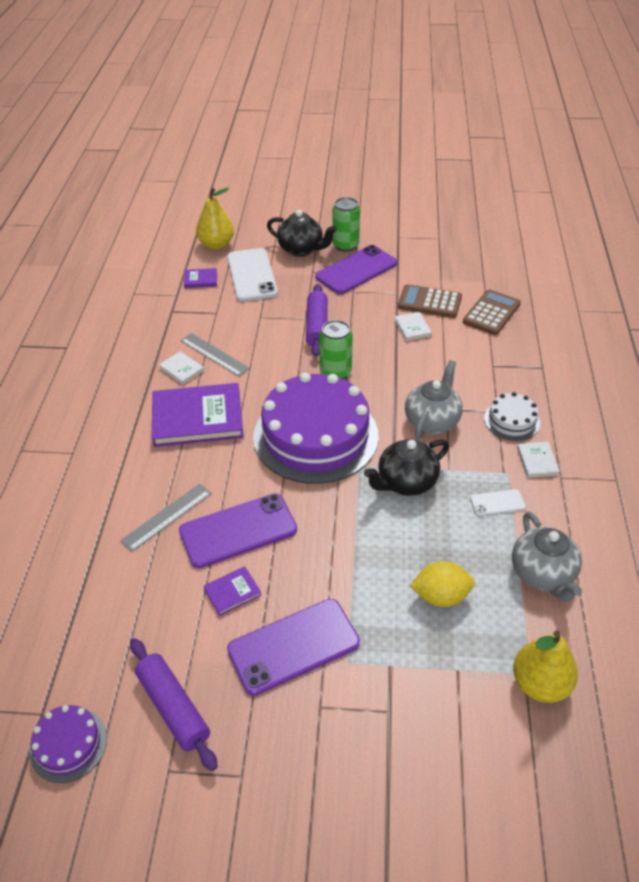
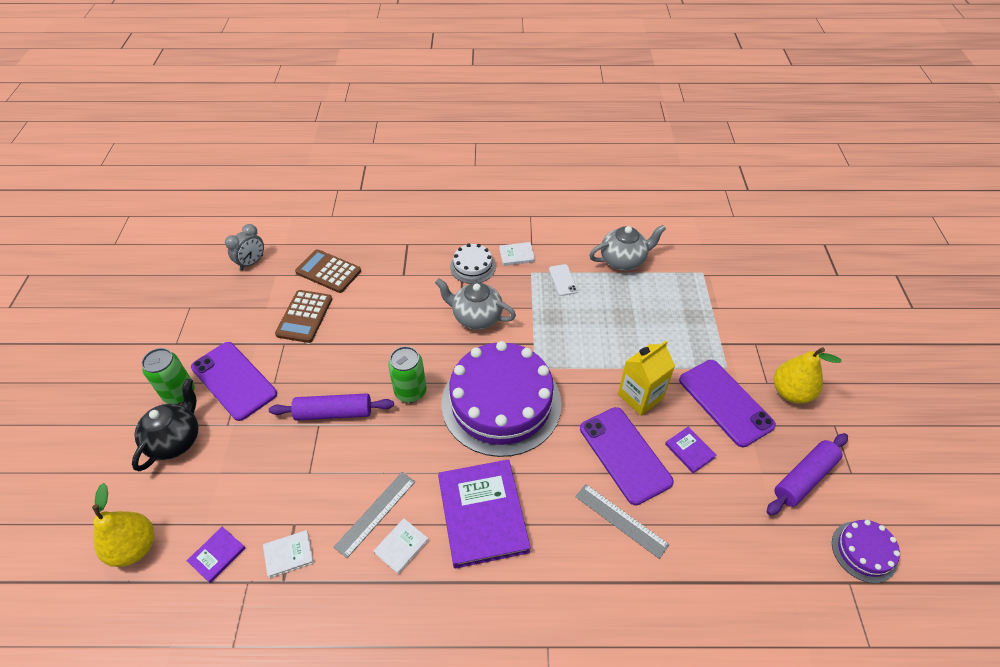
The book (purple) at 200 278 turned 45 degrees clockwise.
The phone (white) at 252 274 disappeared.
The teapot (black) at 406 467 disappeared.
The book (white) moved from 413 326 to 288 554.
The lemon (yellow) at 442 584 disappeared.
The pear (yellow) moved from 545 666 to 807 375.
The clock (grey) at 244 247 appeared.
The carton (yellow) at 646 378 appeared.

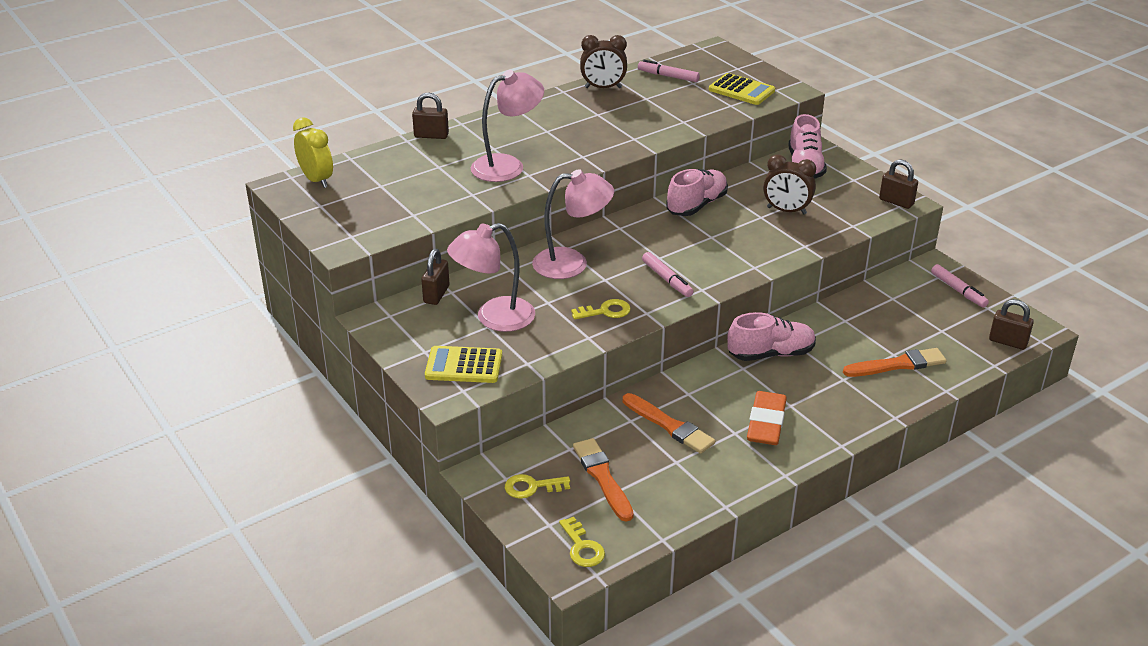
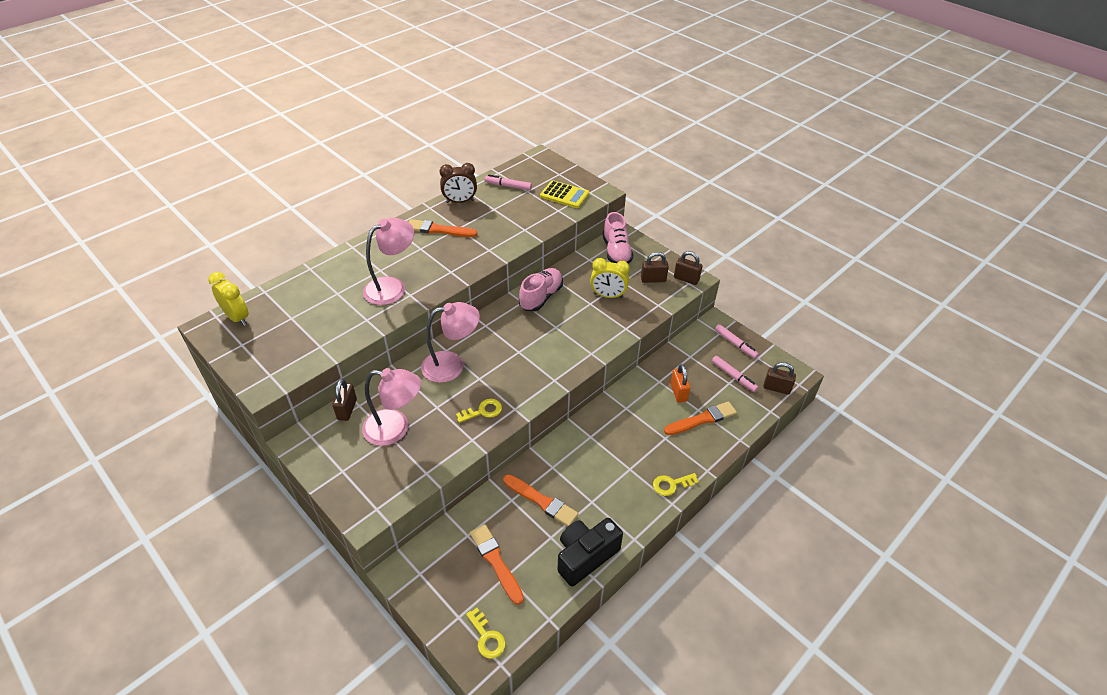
The padlock (brown) moved from 430 115 to 655 267.
The calculator (yellow) at 463 364 disappeared.
The lamp (pink) at 491 277 turned 135 degrees counterclockwise.
The key (yellow) moved from 537 486 to 676 484.
The marker (pink) moved from 667 274 to 735 374.
The shoe (pink) at 771 336 disappeared.
The eraser (orange) at 766 418 disappeared.
The clock (brown) at 789 184 became the clock (yellow) at 610 278.
The brush (orange) at 443 228 appeared.
The camera (black) at 590 552 appeared.
The padlock (orange) at 680 383 appeared.

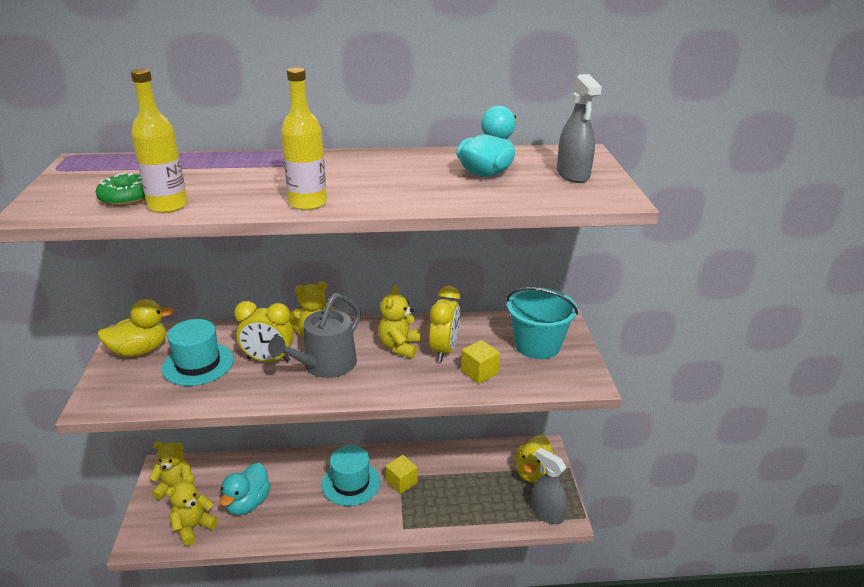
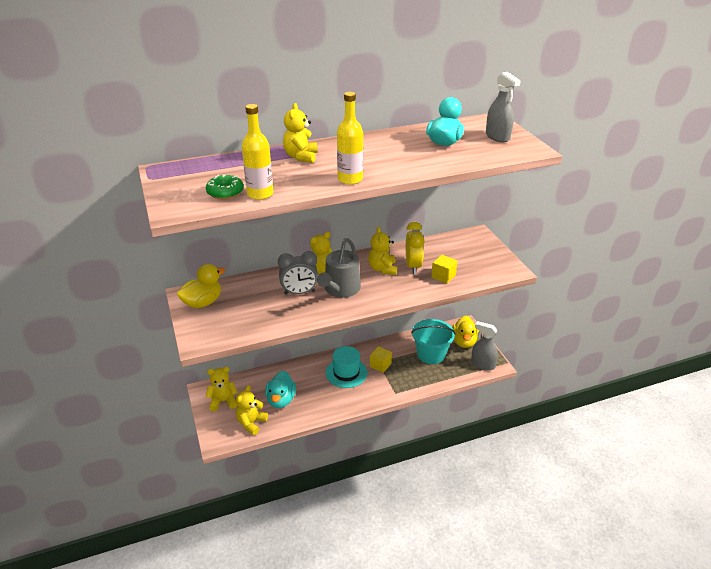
The hat (turquoise) at 198 352 disappeared.
The clock (yellow) at 264 331 became the clock (grey) at 298 273.
The bucket (turquoise) moved from 542 323 to 433 341.
The teddy bear (yellow) at 300 133 appeared.

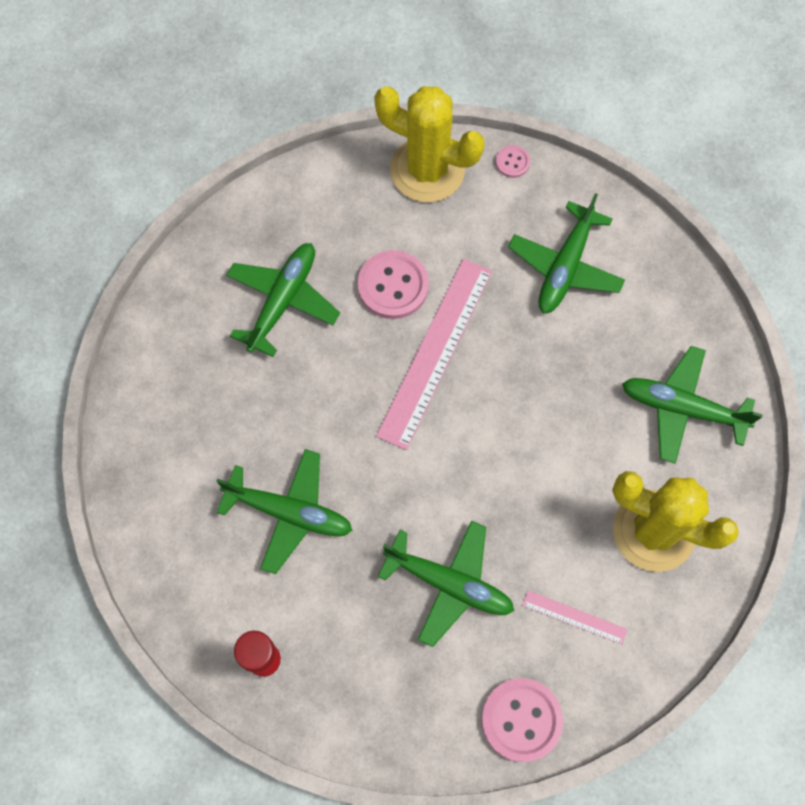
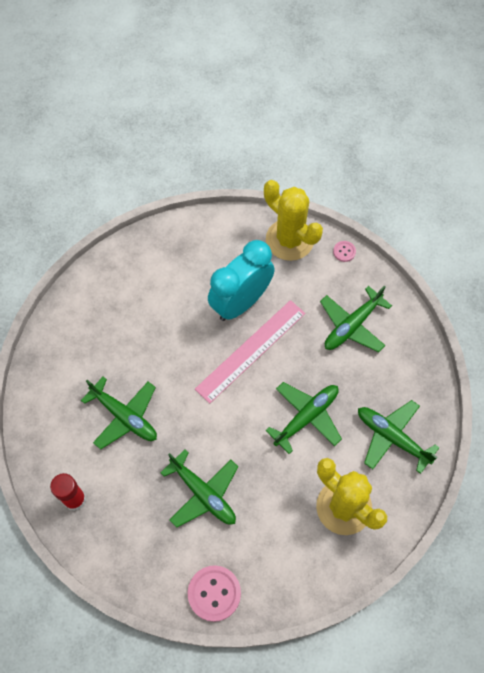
The plane (green) moved from 283 300 to 304 418.
The button (pink) at 393 284 was replaced by the clock (turquoise) at 241 280.
The ruler (pink) at 575 617 disappeared.

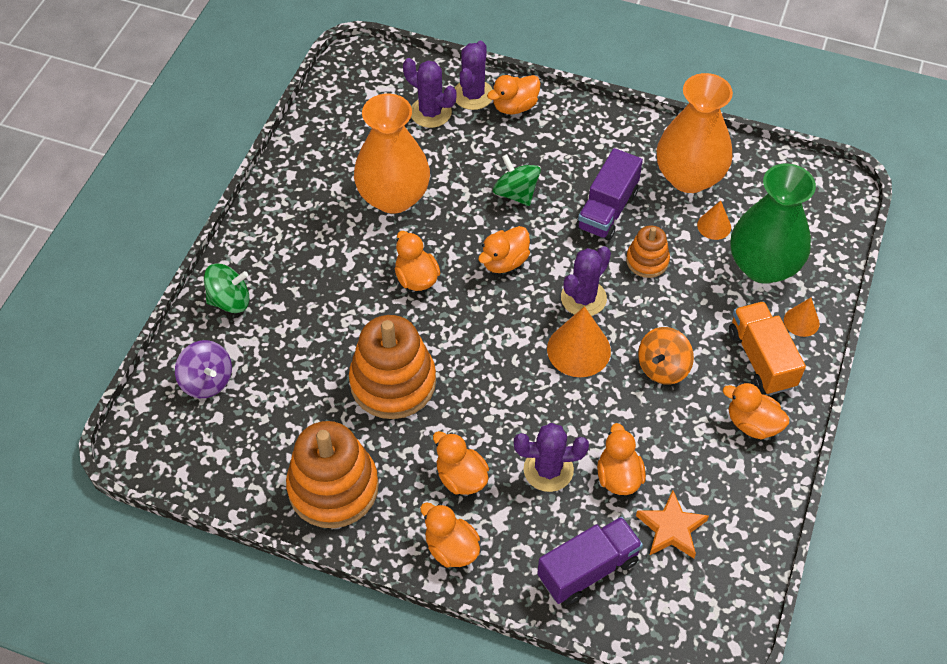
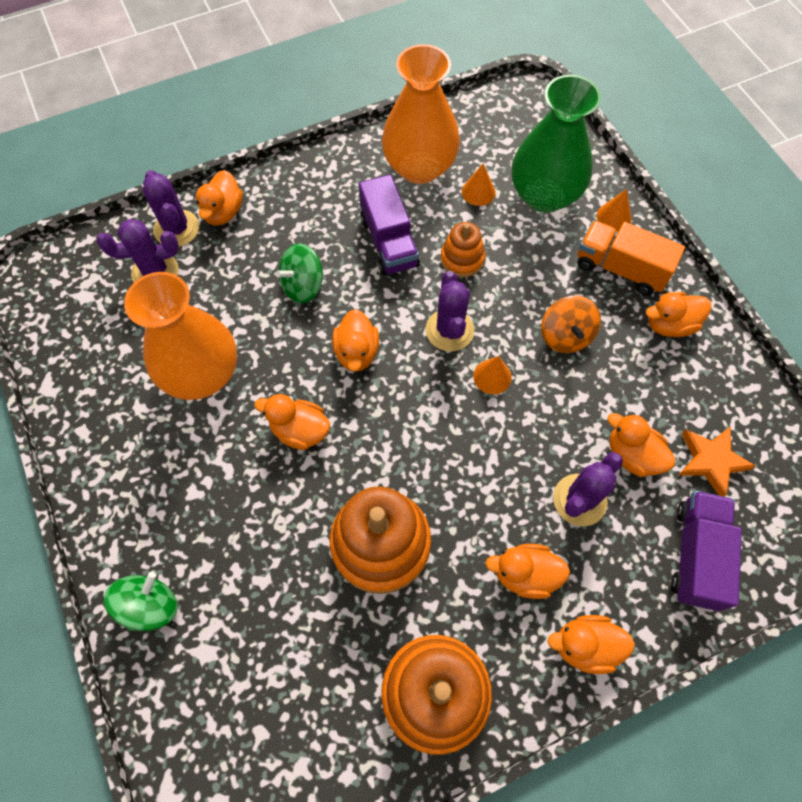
The spinning top (purple) at 203 369 disappeared.
The spinning top (green) at 517 180 turned 45 degrees counterclockwise.
The cone (orange) at 579 341 changed to 0.56 times the size.

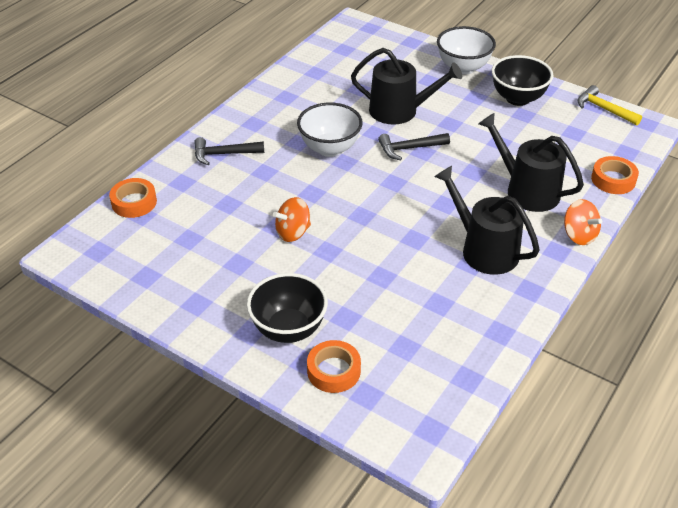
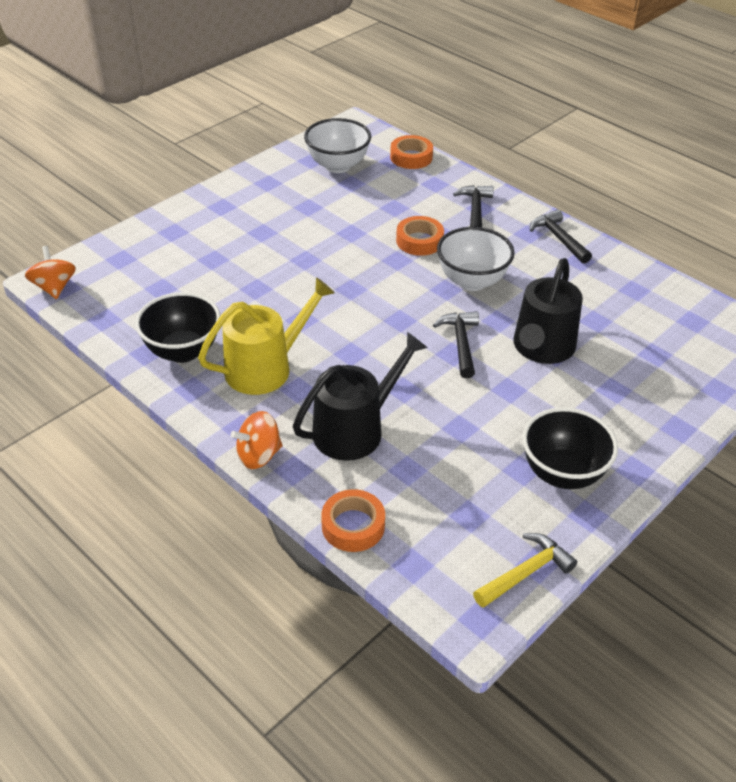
The bowl (black) moved from 287 308 to 177 327.
The spinning top (orange) moved from 292 219 to 50 272.
The tape (orange) moved from 334 366 to 420 236.
The watering can (black) at 487 220 became the watering can (yellow) at 266 336.
The bowl (white) moved from 466 50 to 337 145.
The hammer (black) at 561 236 appeared.

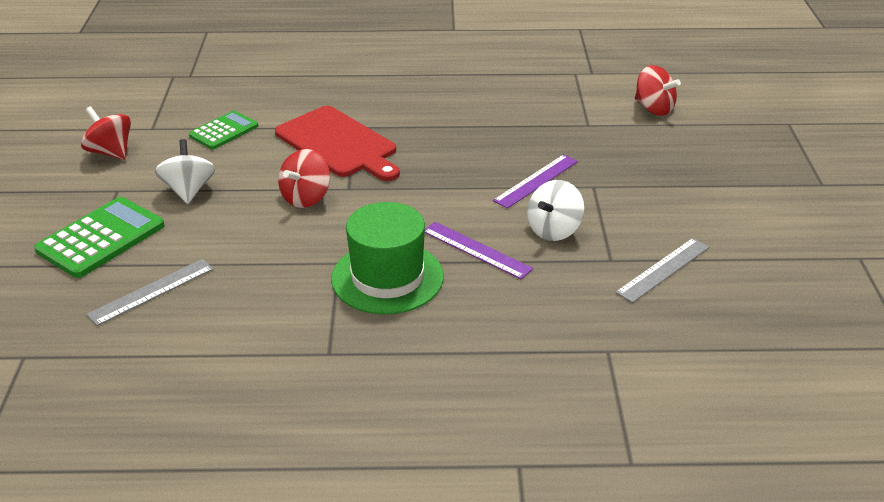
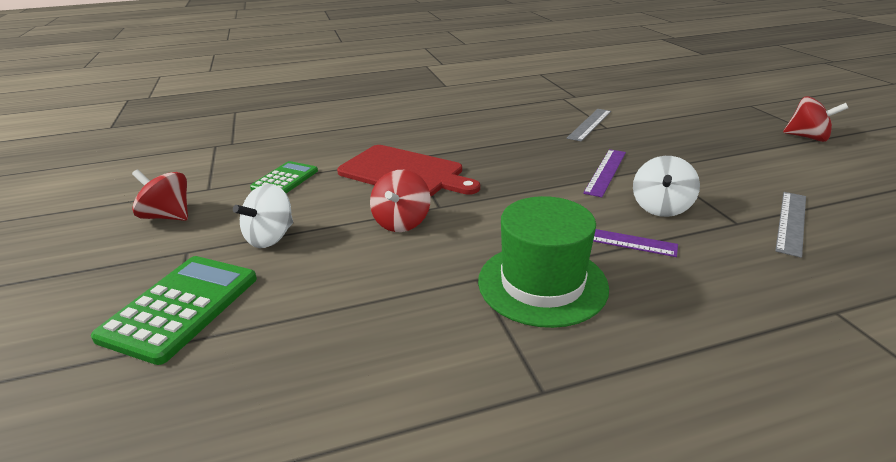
The ruler (grey) moved from 150 292 to 589 125.
The spinning top (white) at 185 171 turned 120 degrees counterclockwise.
The spinning top (red) moved from 658 90 to 815 119.

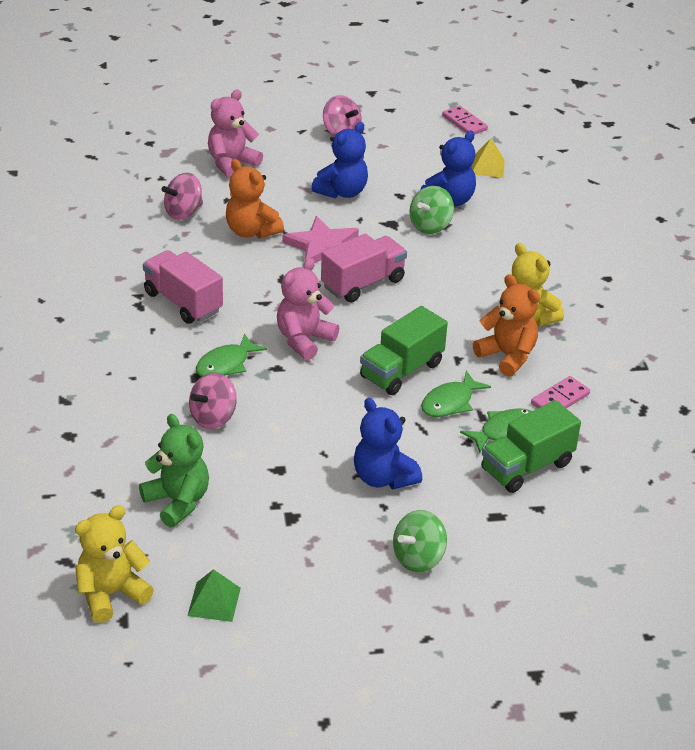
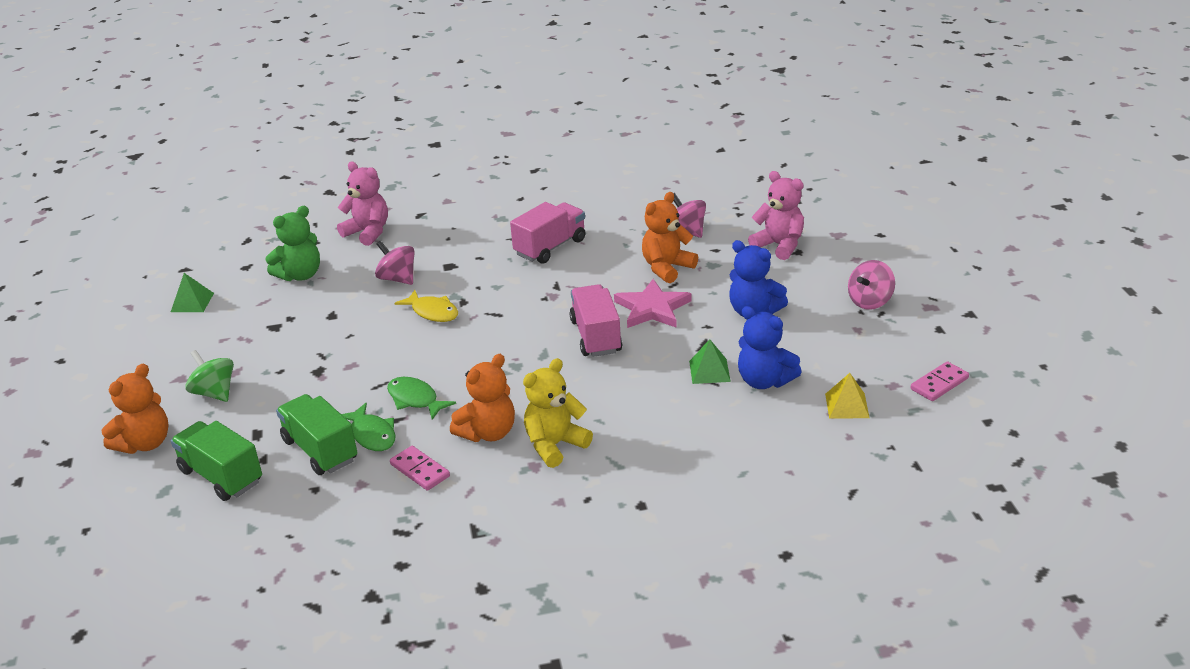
The teddy bear (yellow) at 114 564 disappeared.
The fish (green) at 231 355 disappeared.
The teddy bear (pink) moved from 308 309 to 362 204.
The truck (pink) at 364 268 turned 150 degrees counterclockwise.
The teddy bear (blue) at 388 443 disappeared.
The truck (green) moved from 404 350 to 216 461.
The spinning top (green) at 432 210 was replaced by the pyramid (green) at 710 361.
The teddy bear (orange) at 135 409 appeared.
The fish (yellow) at 426 306 appeared.

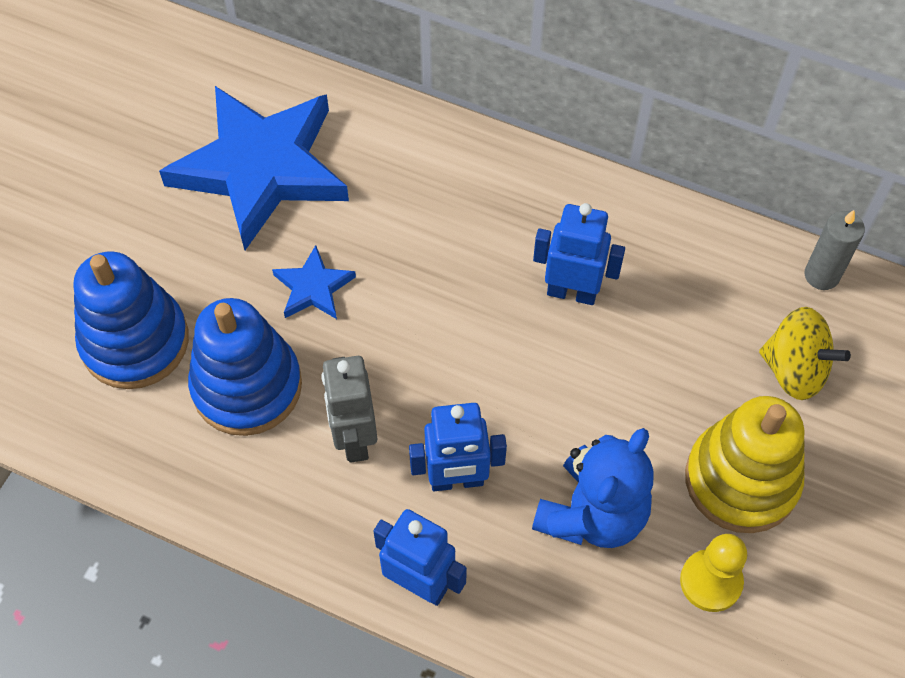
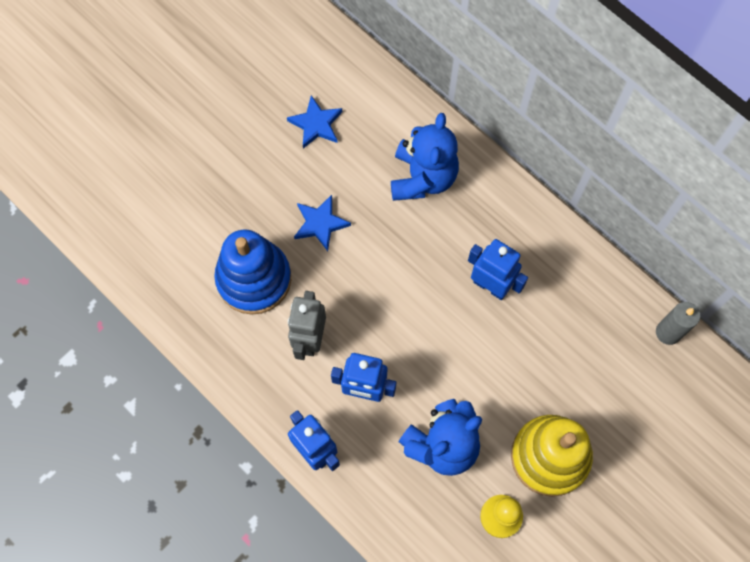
The stacking toy (blue) at 131 320 disappeared.
The star (blue) at 254 168 changed to 0.43 times the size.
The spinning top (yellow) at 805 353 disappeared.
The teddy bear (blue) at 425 157 appeared.

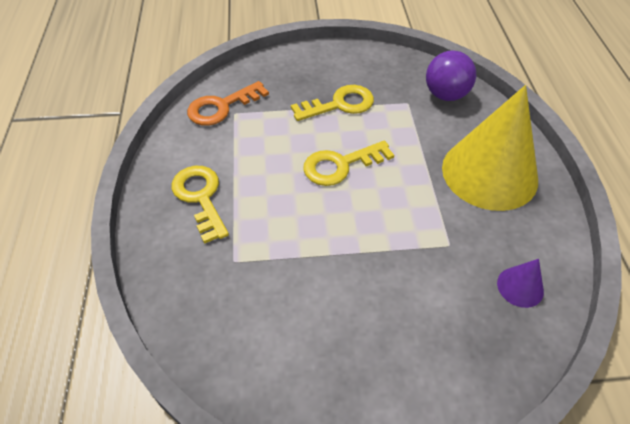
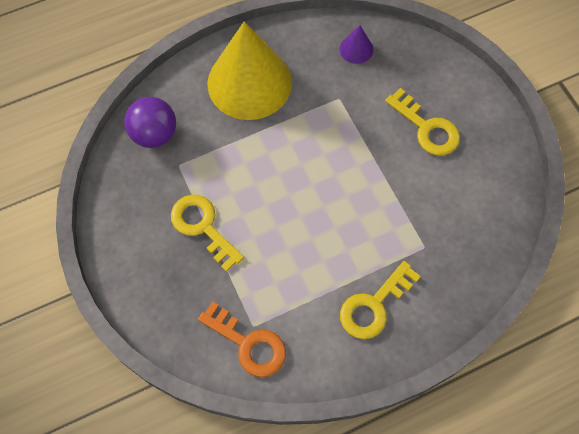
The key (yellow) moved from 348 163 to 422 122.

